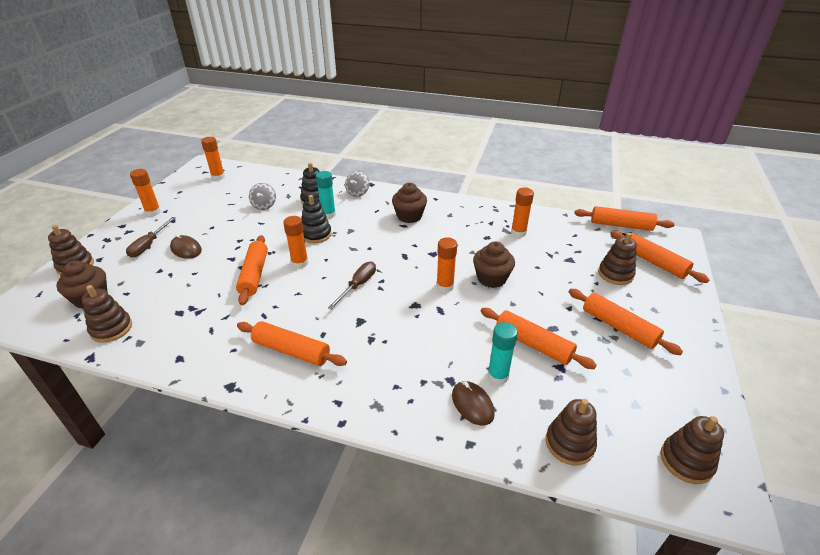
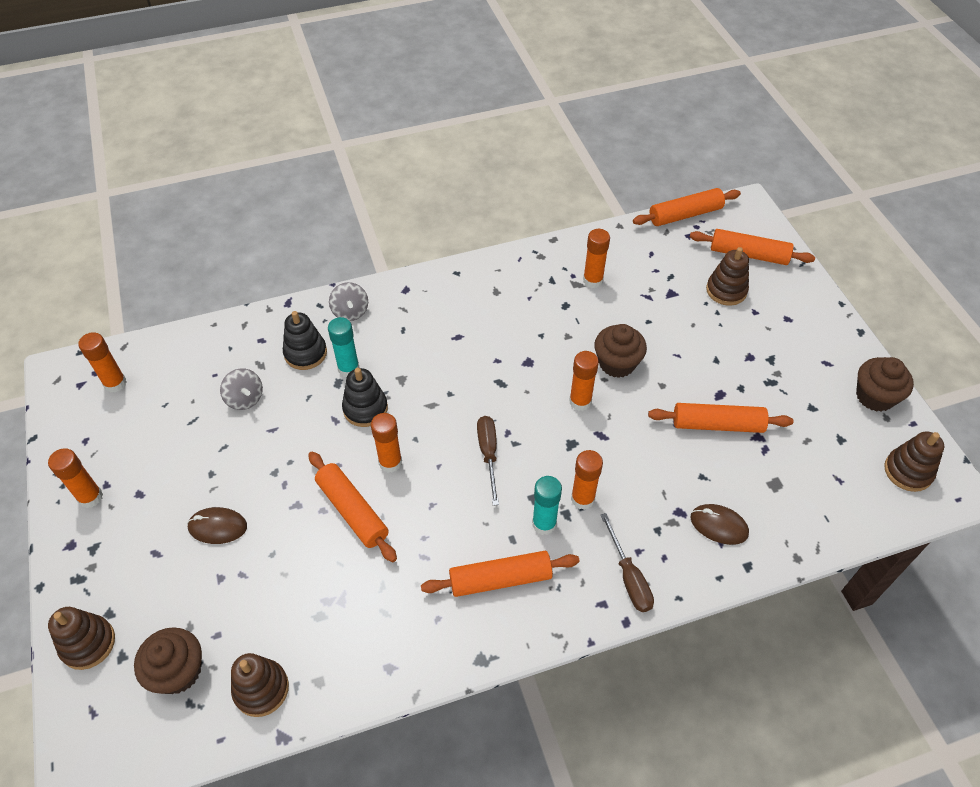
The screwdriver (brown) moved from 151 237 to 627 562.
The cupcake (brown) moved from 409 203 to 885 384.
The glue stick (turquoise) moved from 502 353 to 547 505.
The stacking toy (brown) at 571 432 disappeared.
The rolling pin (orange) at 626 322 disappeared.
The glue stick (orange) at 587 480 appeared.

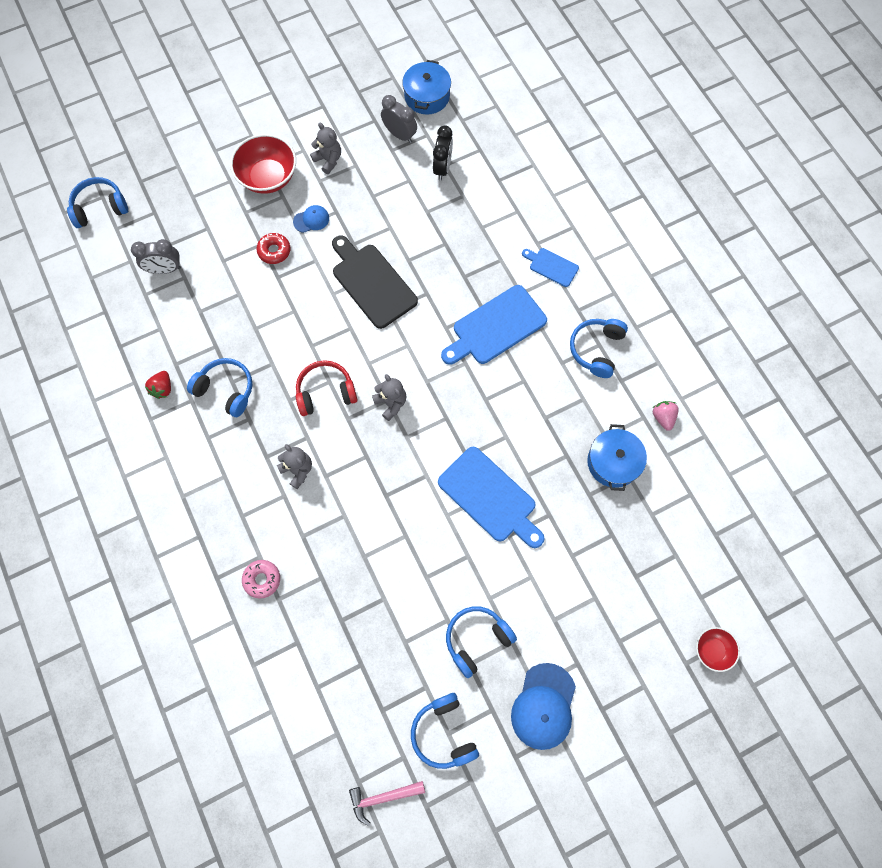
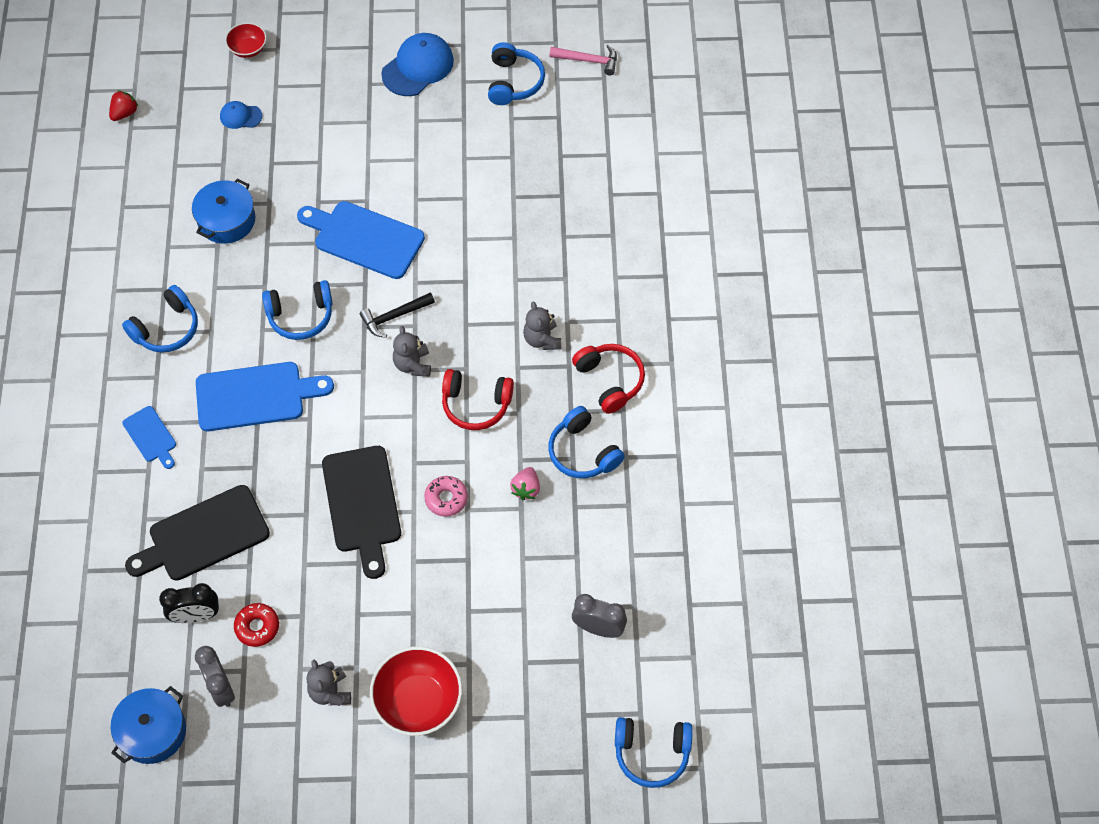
The strawberry (red) moved from 158 385 to 124 105.
The donut (pink) moved from 261 579 to 446 496.
The donut (red) moved from 273 248 to 256 625.
The cap (blue) moved from 311 219 to 241 115.
The clock (black) at 443 152 turned 135 degrees counterclockwise.
The cutting board (blue) at 491 497 turned 45 degrees counterclockwise.
The headphones (blue) moved from 481 642 to 297 310.
The strawberry (pink) moved from 666 416 to 525 483.
The cutting board (black) at 197 533 appeared.
The hammer (black) at 397 315 appeared.
The headphones (red) at 608 379 appeared.

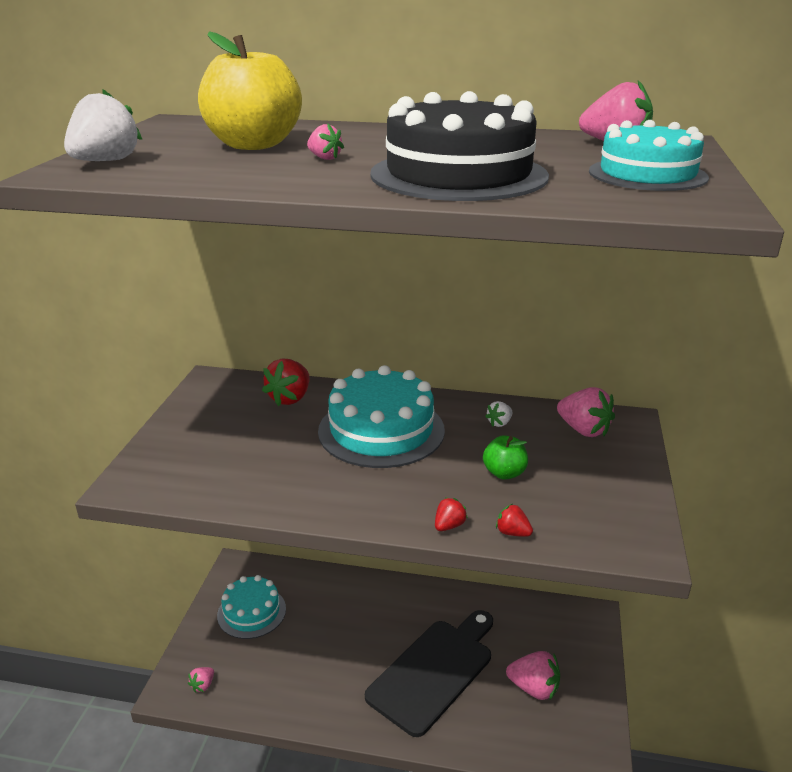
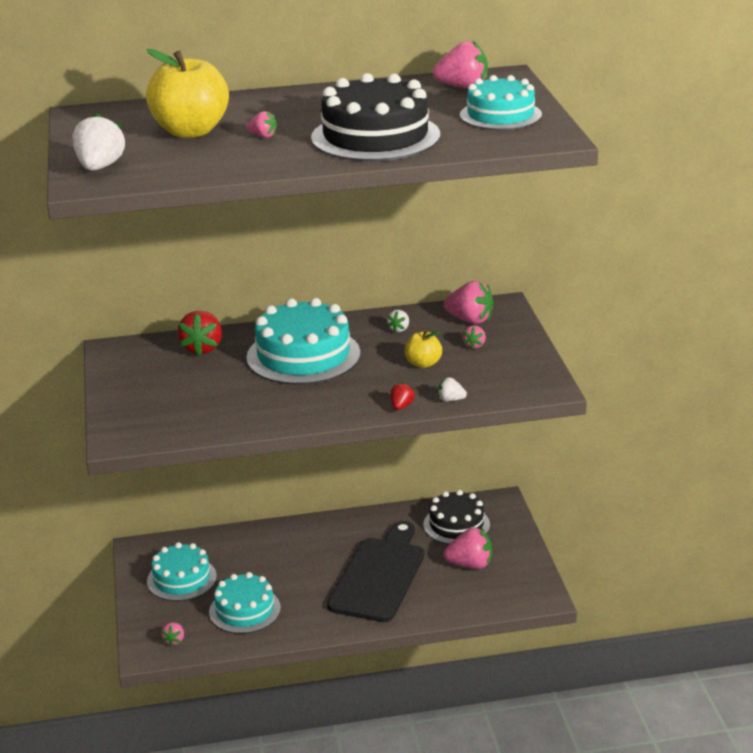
The apple (green) at 505 457 became the apple (yellow) at 423 349.
The strawberry (red) at 514 520 became the strawberry (white) at 452 389.
The cake (turquoise) at 245 603 appeared.
The cake (black) at 456 517 appeared.
The strawberry (pink) at 474 338 appeared.

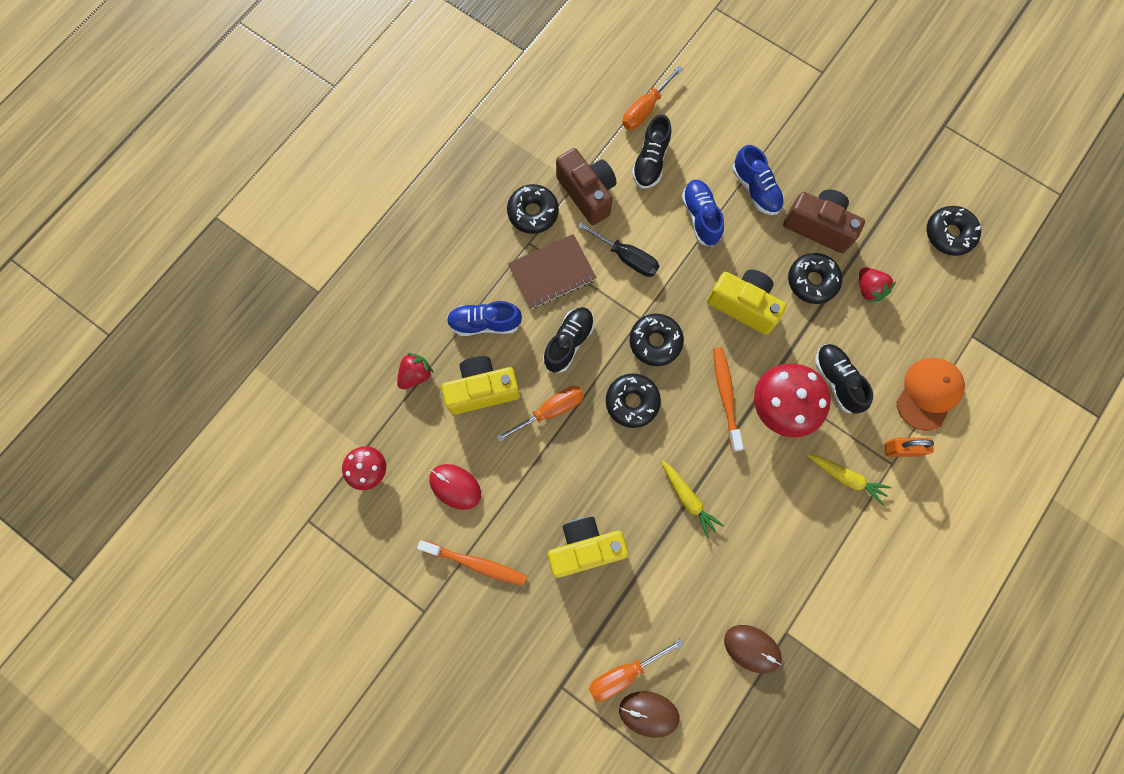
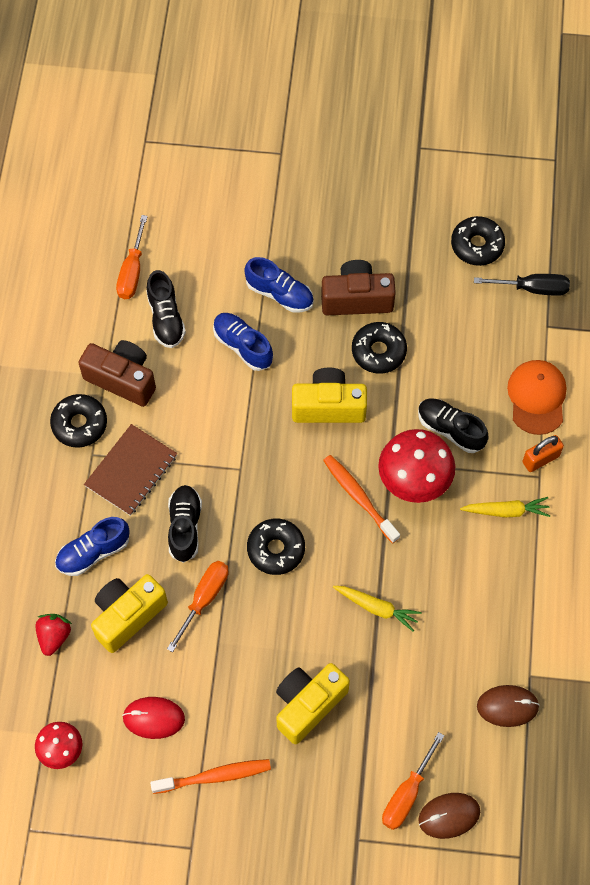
The screwdriver (black) moved from 618 249 to 522 285.
The donut (black) at 657 340 disappeared.
The strawberry (red) at 877 285 disappeared.

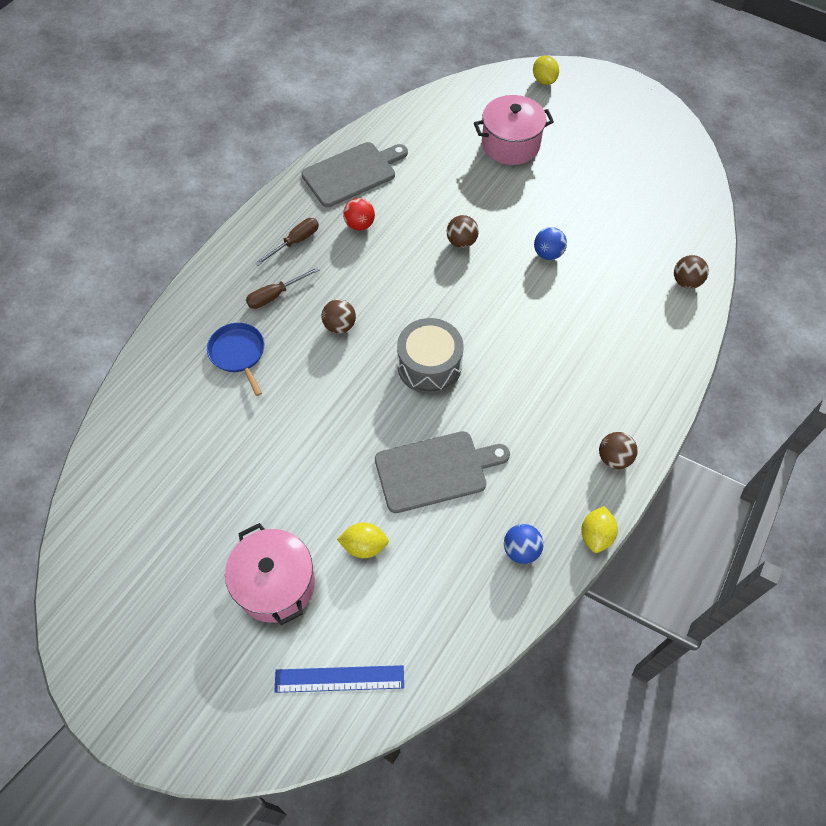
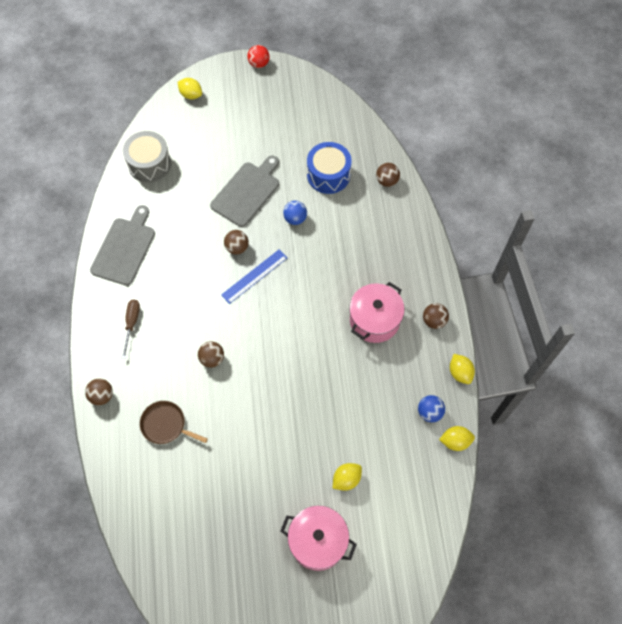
The pan (blue) at 235 359 became the pan (brown) at 174 422.
The screwdriver (brown) at 283 288 disappeared.
The ruler (blue) moved from 339 679 to 254 277.
The ball (red) moved from 359 214 to 258 56.
The cutting board (grey) moved from 442 472 to 244 191.
The drum (grey) moved from 430 356 to 147 157.
The pot (pink) moved from 514 130 to 377 312.
The ball (brown) at 99 392 appeared.
The drum (blue) at 329 168 appeared.
The lemon (yellow) at 457 438 appeared.

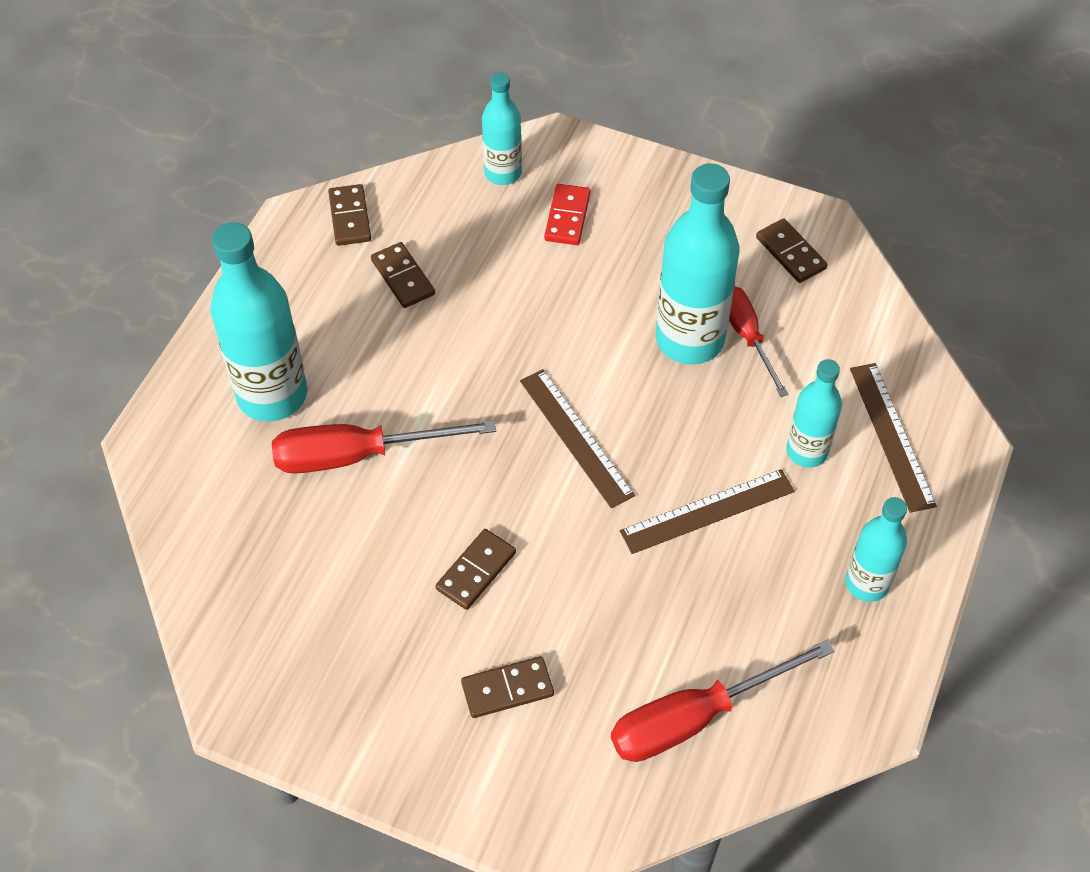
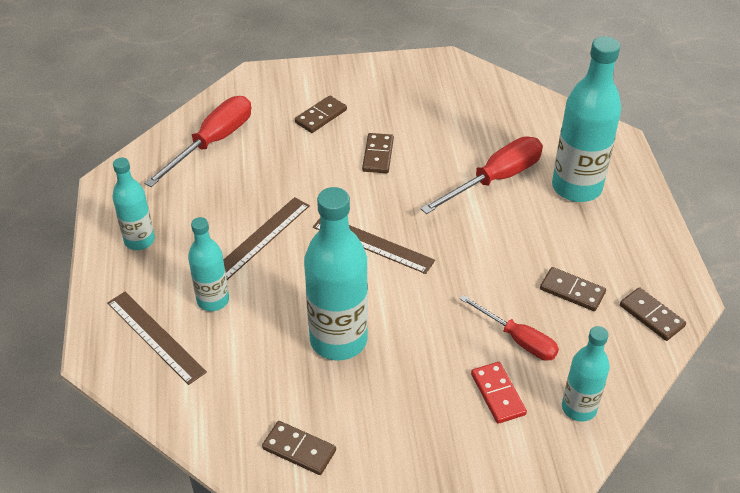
The screwdriver (red) moved from 758 341 to 509 328.

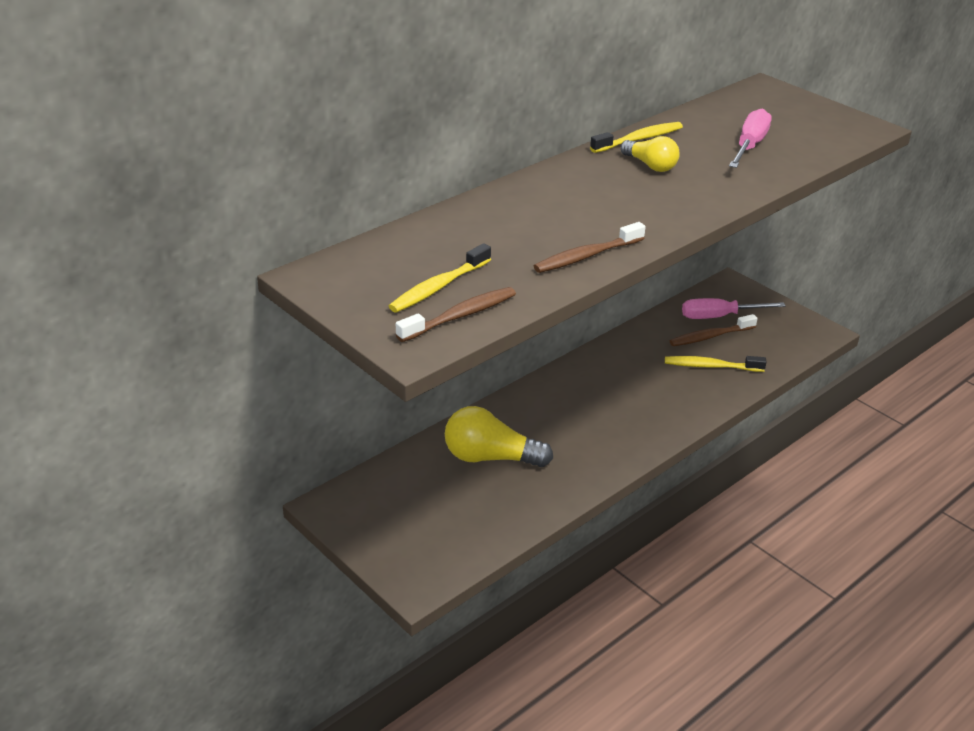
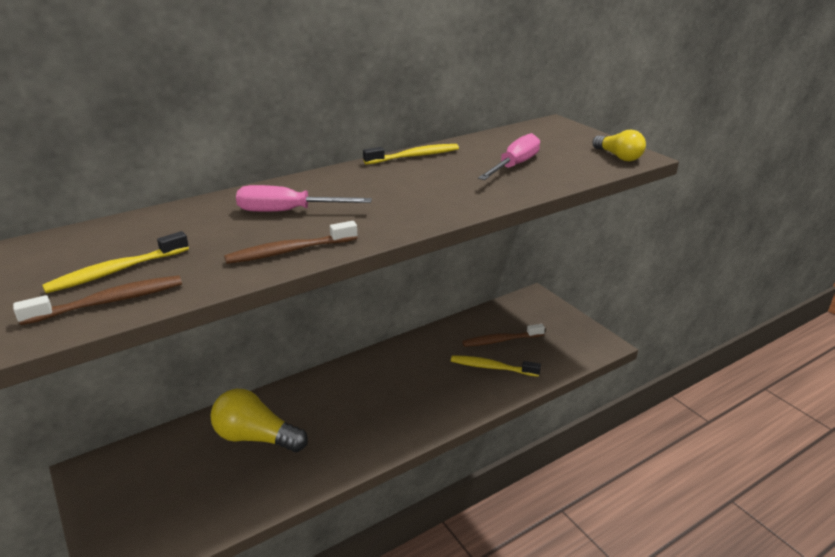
The light bulb (yellow) moved from 650 154 to 619 145.
The screwdriver (pink) moved from 734 308 to 304 198.

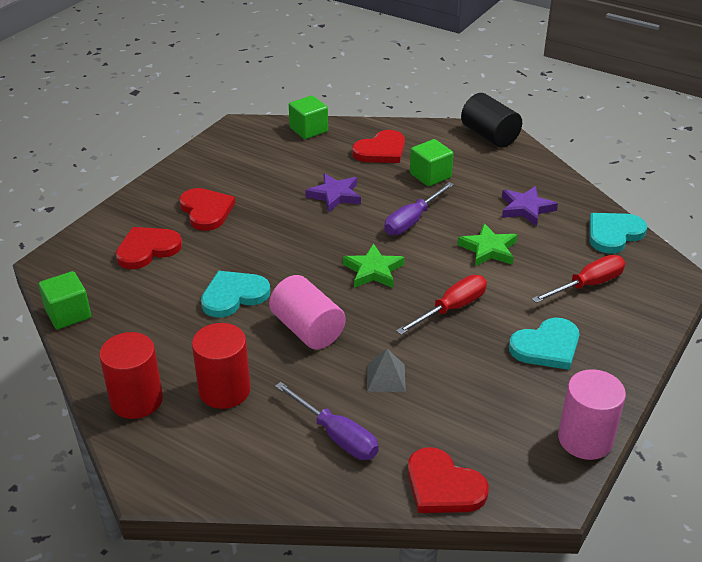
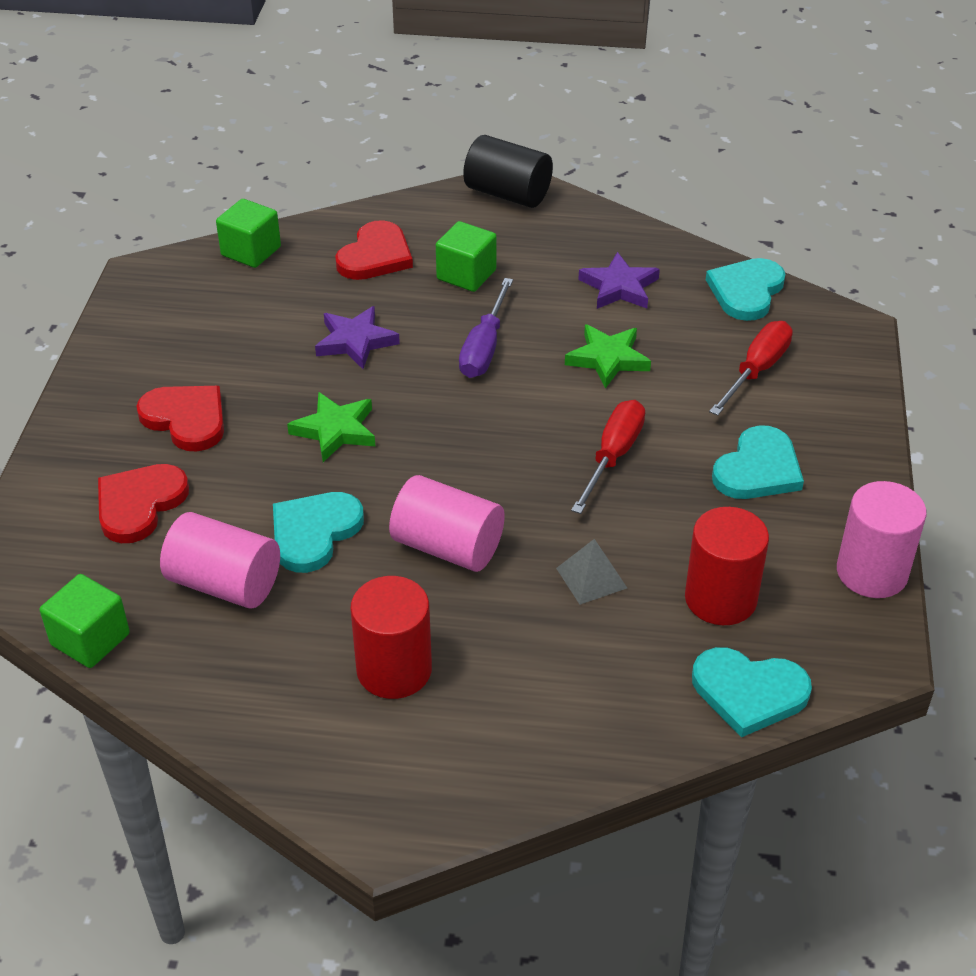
The cylinder (red) moved from 131 375 to 727 566.
The screwdriver (purple) at 327 421 disappeared.
The star (green) moved from 374 265 to 331 427.
The heart (red) at 448 480 became the heart (turquoise) at 752 692.
The cylinder (pink) at 220 560 appeared.

